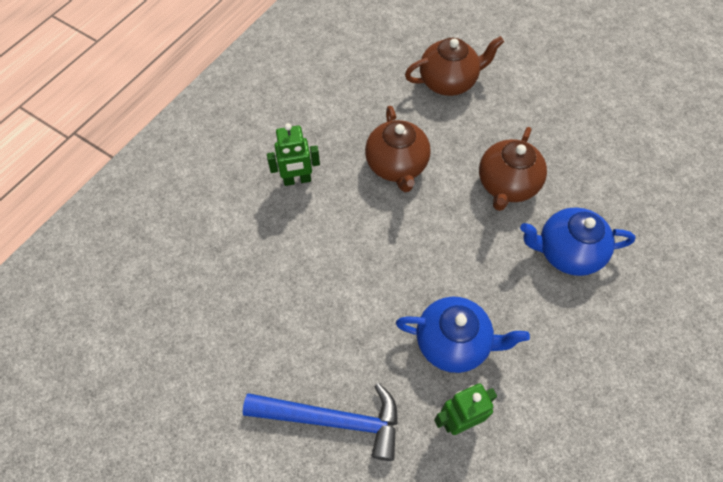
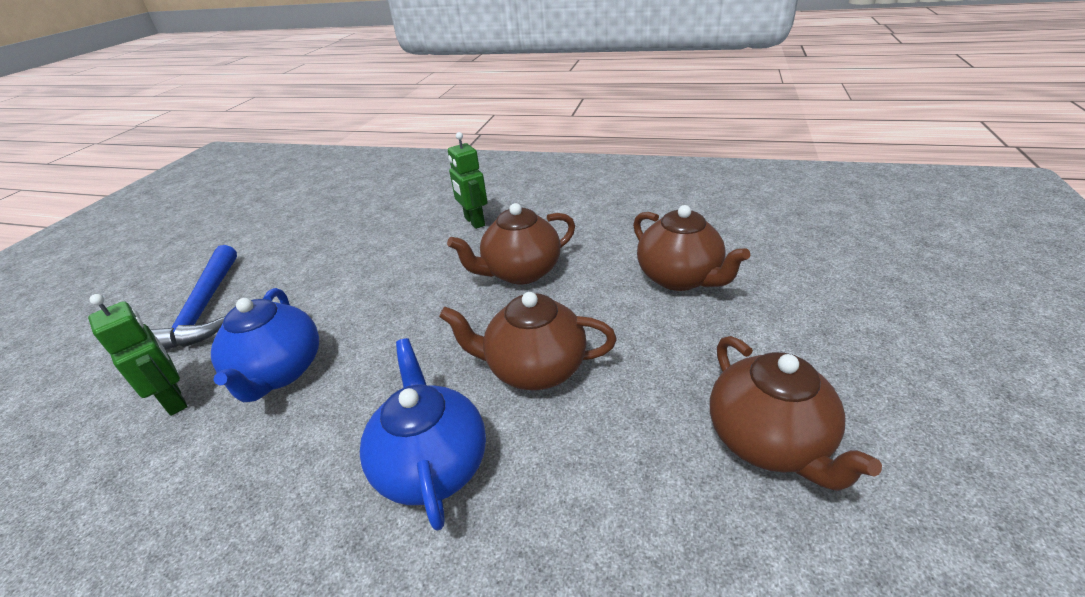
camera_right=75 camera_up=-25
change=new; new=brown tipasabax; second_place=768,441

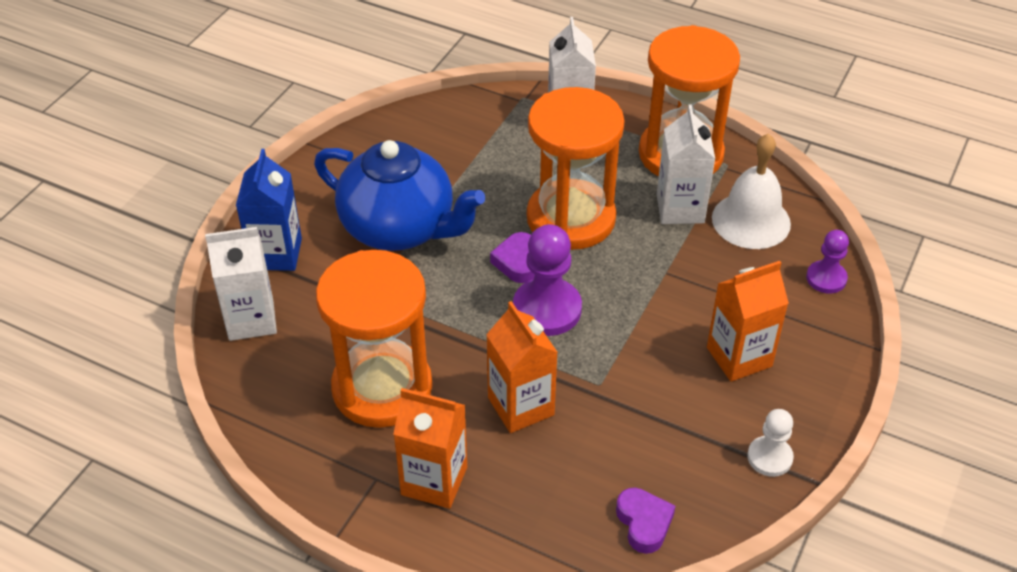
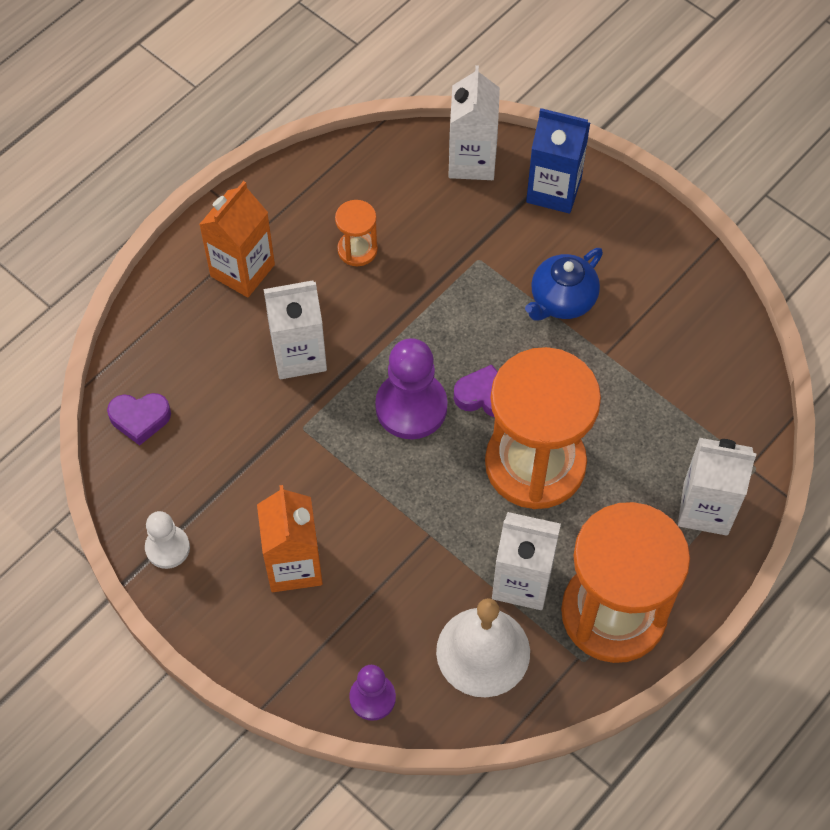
camera_right=105 camera_up=15
change=scaled; old=blue tipasabax; first_place=400,228; second_place=562,301; factor=0.55
change=scaled; old=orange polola; first_place=382,388; second_place=357,250; factor=0.42
change=repainted; old=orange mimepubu; new=white mimepubu; first_place=521,406; second_place=299,355

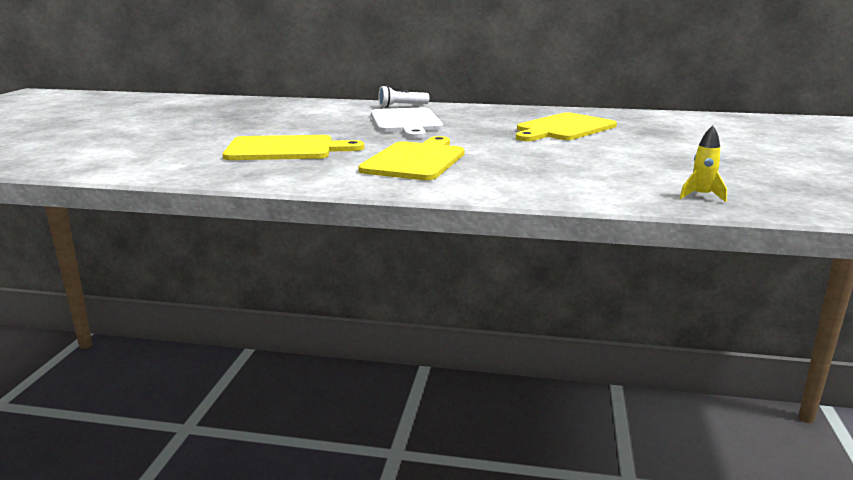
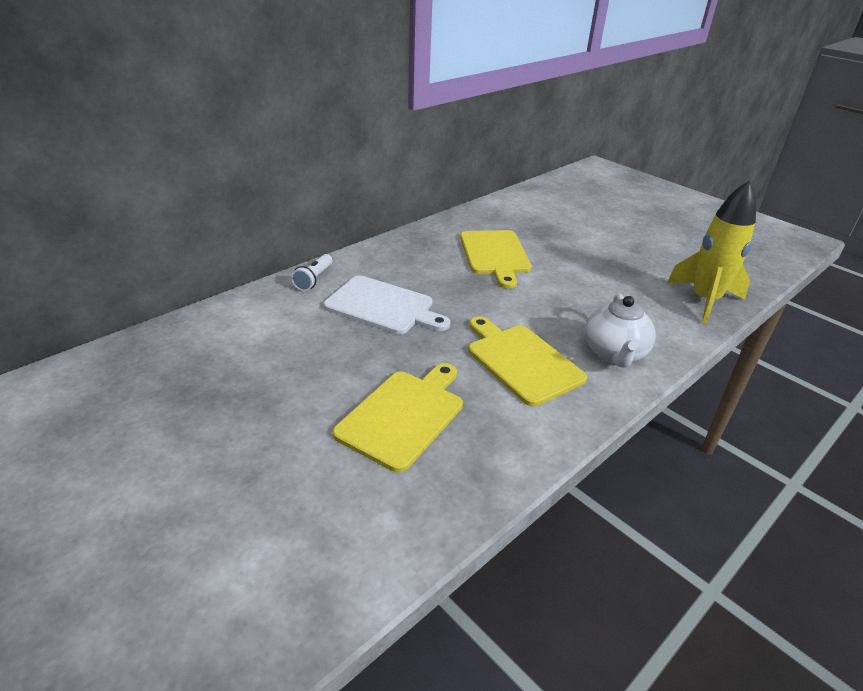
camera_right=-55 camera_up=15
change=scaled; old=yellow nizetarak; first_place=701,196; second_place=704,301; factor=2.47
change=new; new=white tipasabax; second_place=614,353

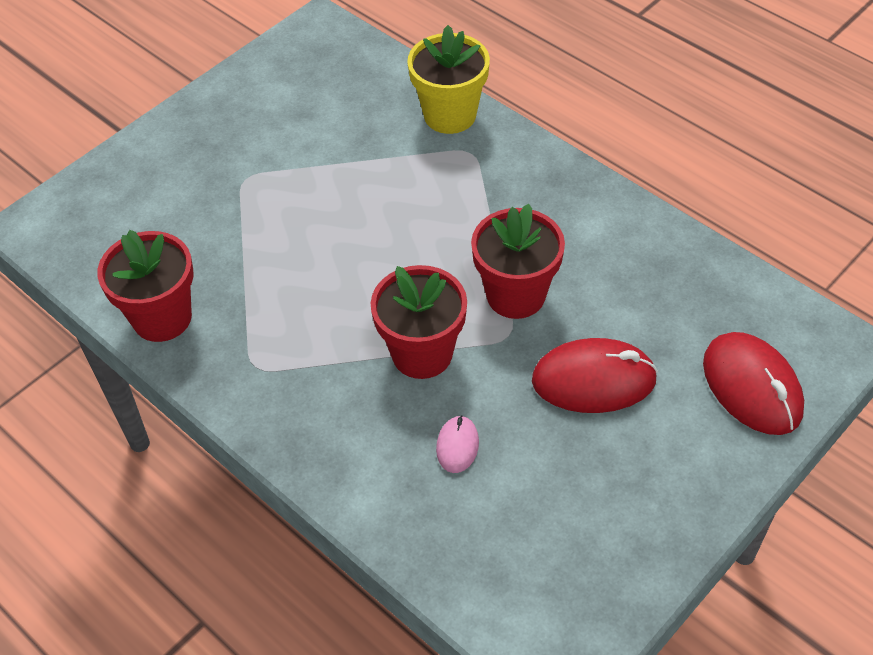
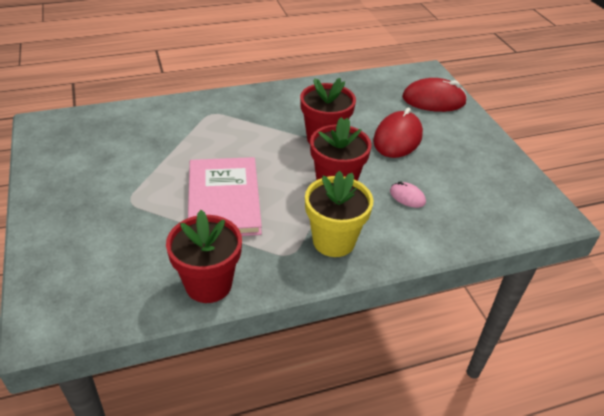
camera_right=-65 camera_up=-10
change=shifted; old=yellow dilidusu; first_place=450,115; second_place=333,241
change=new; new=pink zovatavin; second_place=224,200

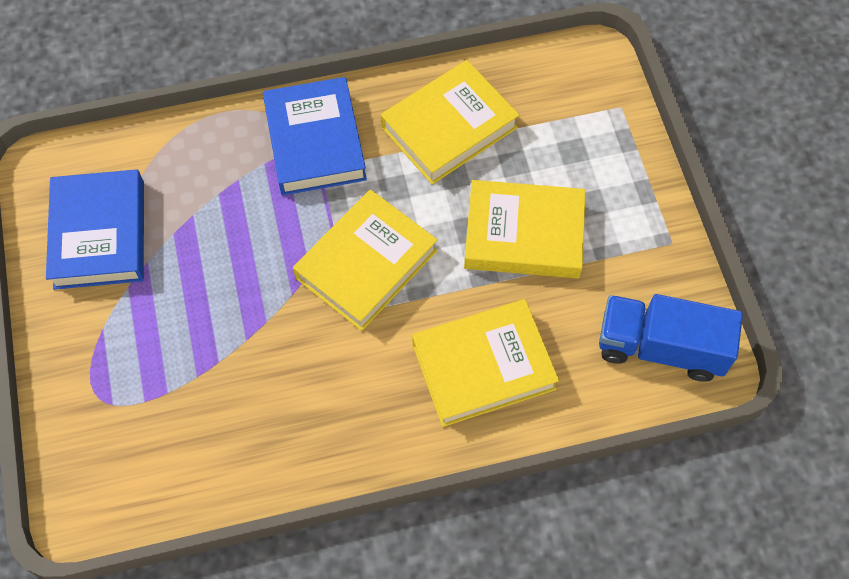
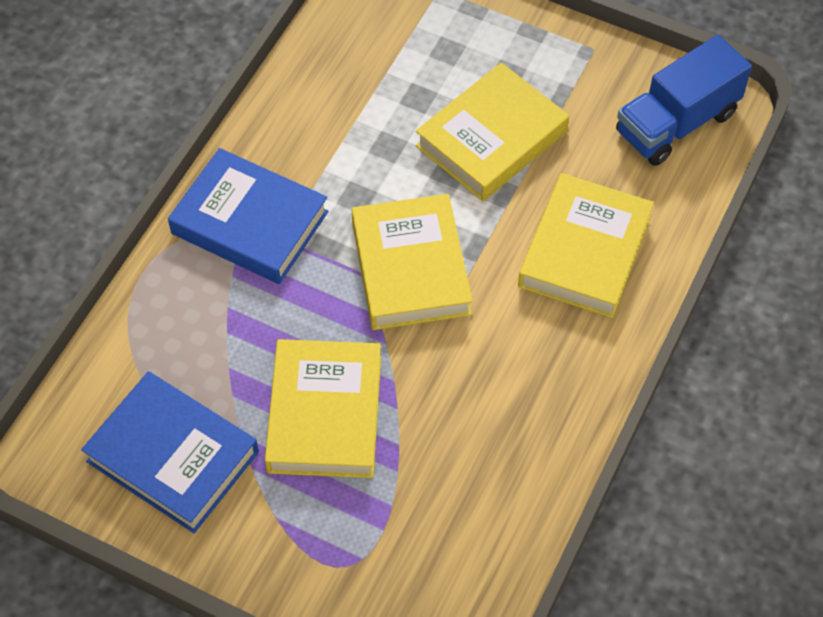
camera_right=-50 camera_up=-5
change=shifted; old=yellow zovatavin; first_place=449,127; second_place=325,414

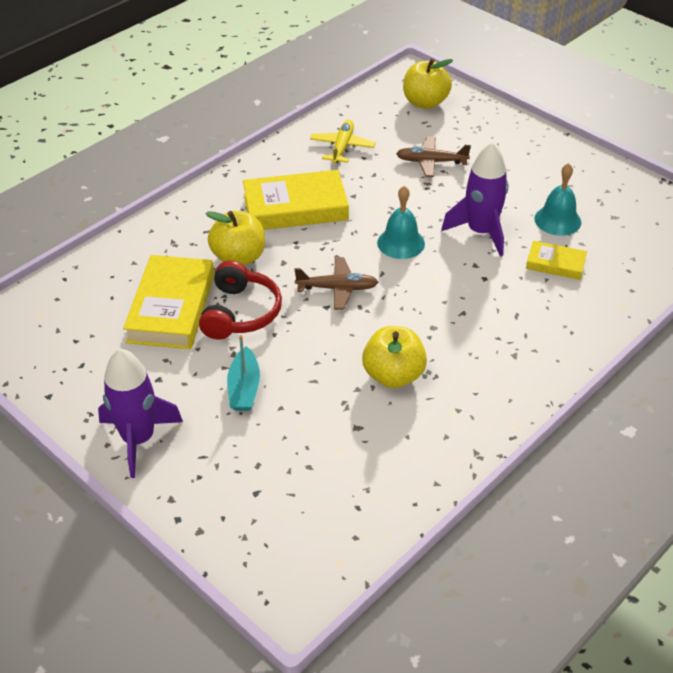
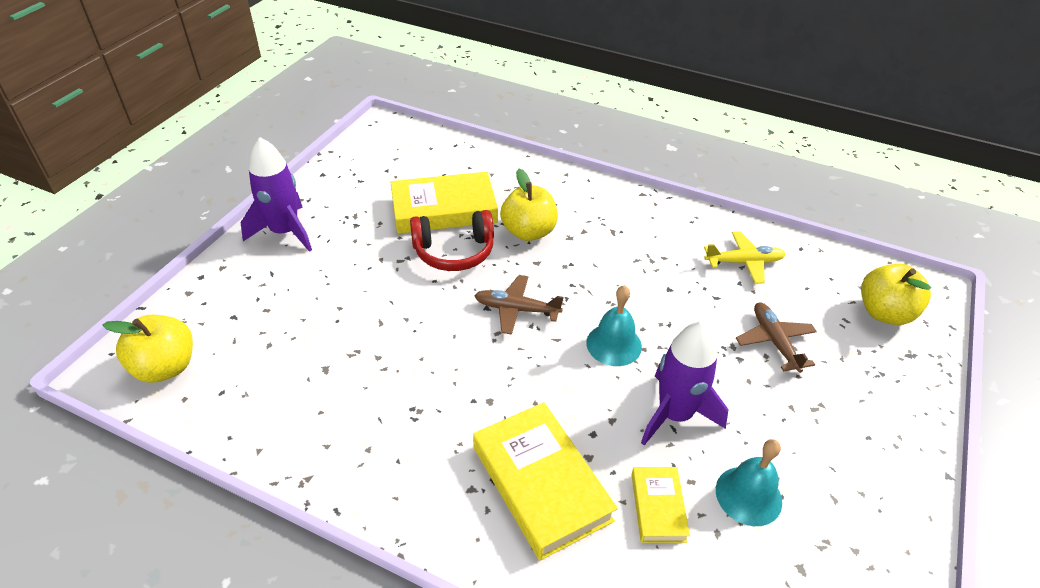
camera_right=70 camera_up=0
change=shifted; old=yellow zovatavin; first_place=295,207; second_place=541,483
change=rotated; old=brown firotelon; first_place=337,288; second_place=516,309; degrees=120
change=shifted; old=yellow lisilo; first_place=393,375; second_place=165,367
change=gone; old=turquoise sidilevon; first_place=244,388

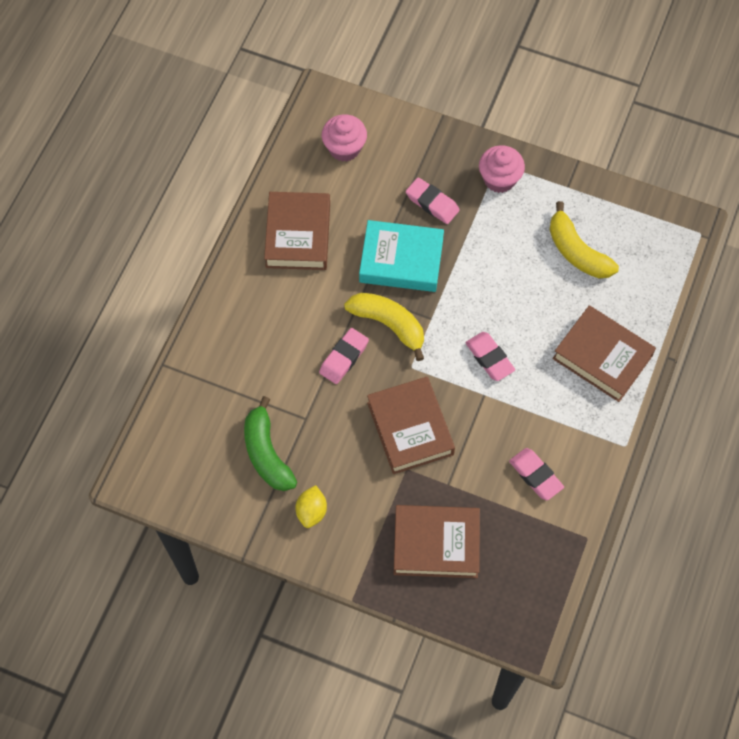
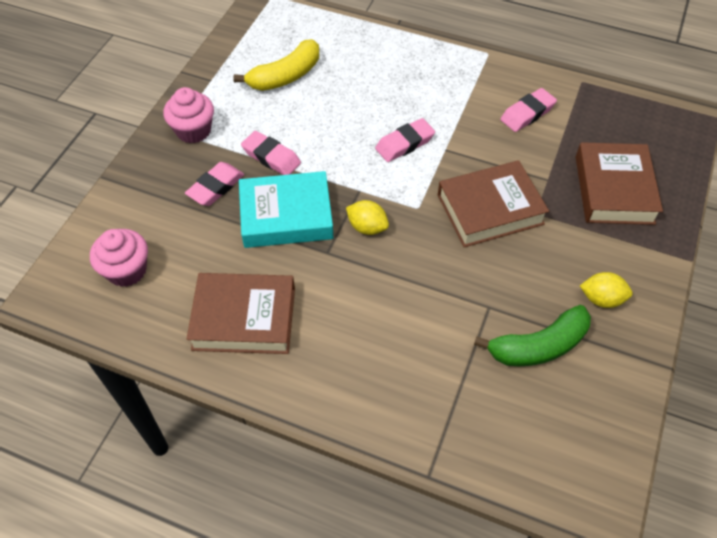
camera_right=-90 camera_up=-10
change=rotated; old=turquoise zovatavin; first_place=401,260; second_place=286,215; degrees=75
change=swapped; old=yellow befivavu; new=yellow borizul; first_place=389,324; second_place=367,227
change=gone; old=brown zovatavin; first_place=602,357
change=shifted; old=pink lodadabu; first_place=344,358; second_place=271,157

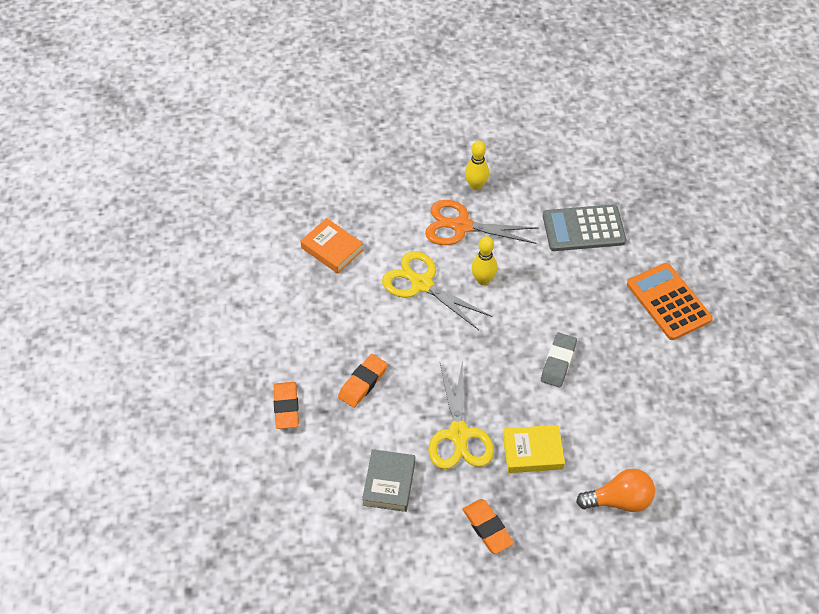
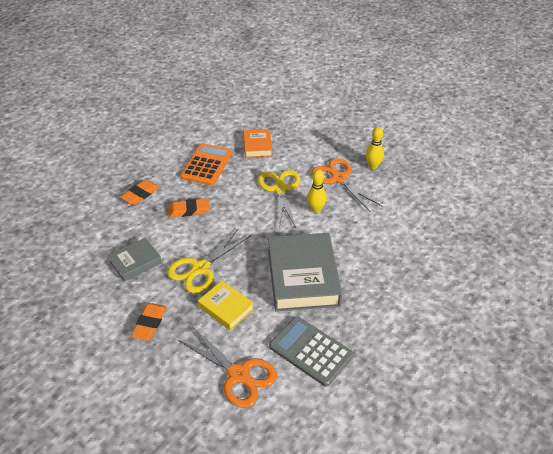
camera_right=45 camera_up=-10
change=shifted; old=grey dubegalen; first_place=583,229; second_place=310,351
change=shifted; old=orange dubegalen; first_place=668,302; second_place=207,165
change=swapped; old=grey lodadabu; new=grey zovatavin; first_place=558,362; second_place=303,277
change=swapped; old=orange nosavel; new=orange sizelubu; first_place=619,500; second_place=238,374

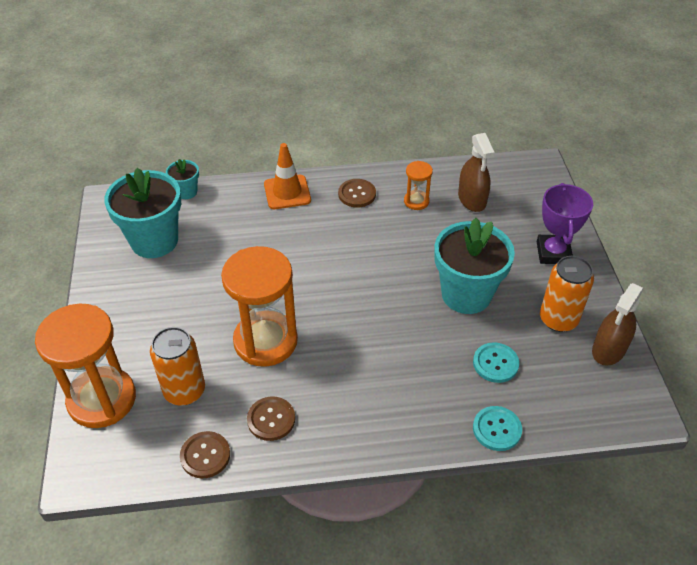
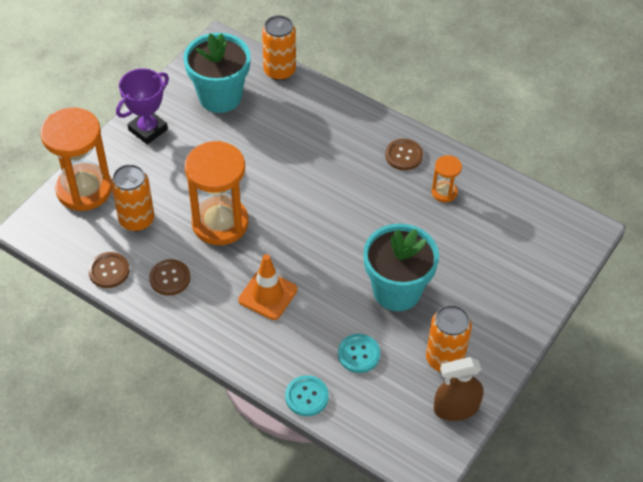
camera_right=40 camera_up=5
change=gone; old=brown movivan; first_place=472,199
change=shifted; old=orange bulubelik; first_place=287,192; second_place=268,295
change=swapped; old=turquoise dilidusu; new=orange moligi; first_place=186,192; second_place=279,71
change=shifted; old=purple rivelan; first_place=553,253; second_place=148,130

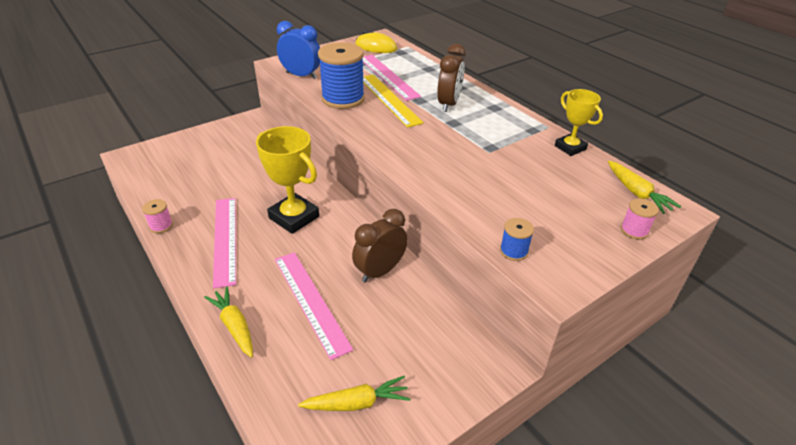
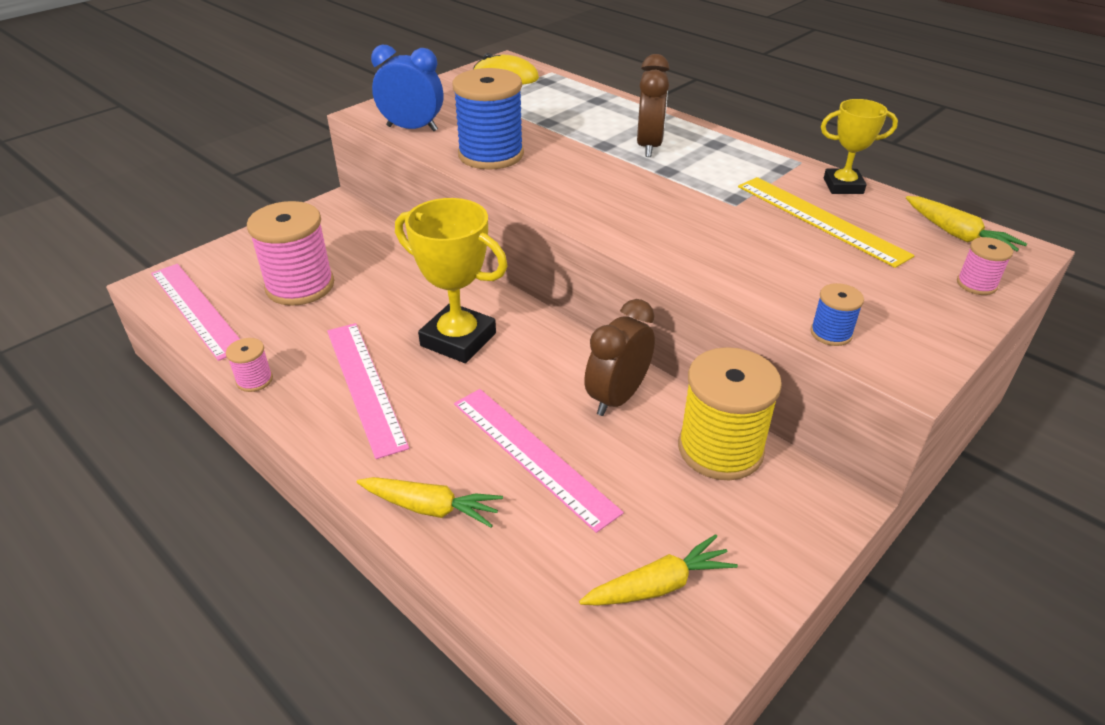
camera_right=-10 camera_up=0
change=shifted; old=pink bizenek; first_place=388,76; second_place=196,309
change=shifted; old=yellow bizenek; first_place=389,99; second_place=820,220
change=rotated; old=yellow rivelan; first_place=570,147; second_place=843,186; degrees=-45
change=rotated; old=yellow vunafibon; first_place=234,326; second_place=431,508; degrees=150
change=new; new=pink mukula; second_place=300,286
change=new; new=yellow mukula; second_place=720,449

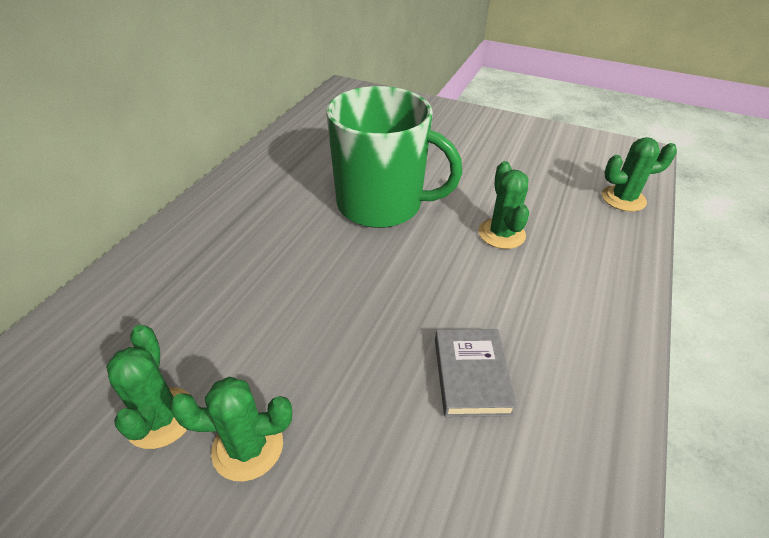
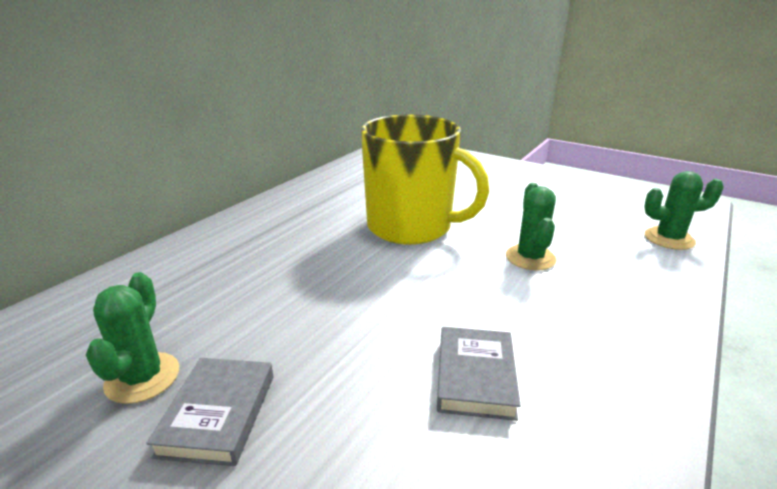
camera_right=10 camera_up=-15
change=repainted; old=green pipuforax; new=yellow pipuforax; first_place=381,204; second_place=411,227
change=swapped; old=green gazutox; new=grey zovatavin; first_place=248,447; second_place=218,414

